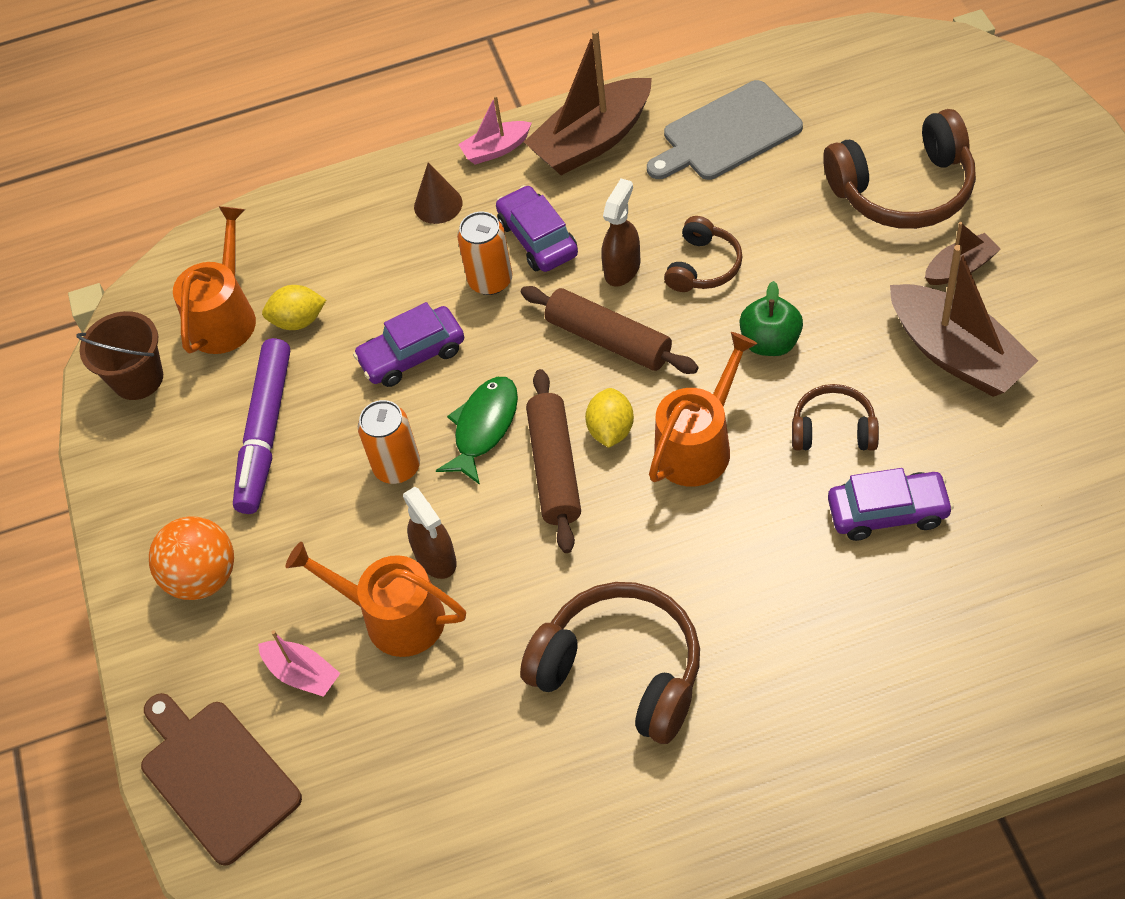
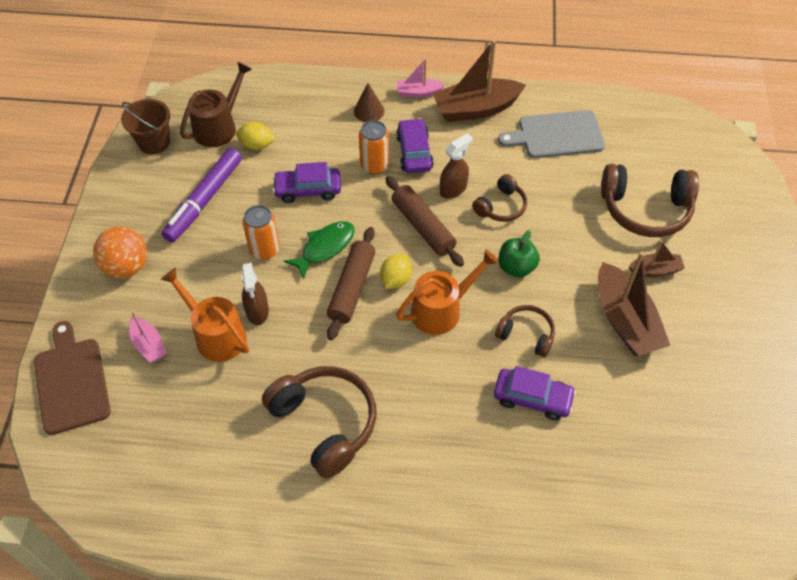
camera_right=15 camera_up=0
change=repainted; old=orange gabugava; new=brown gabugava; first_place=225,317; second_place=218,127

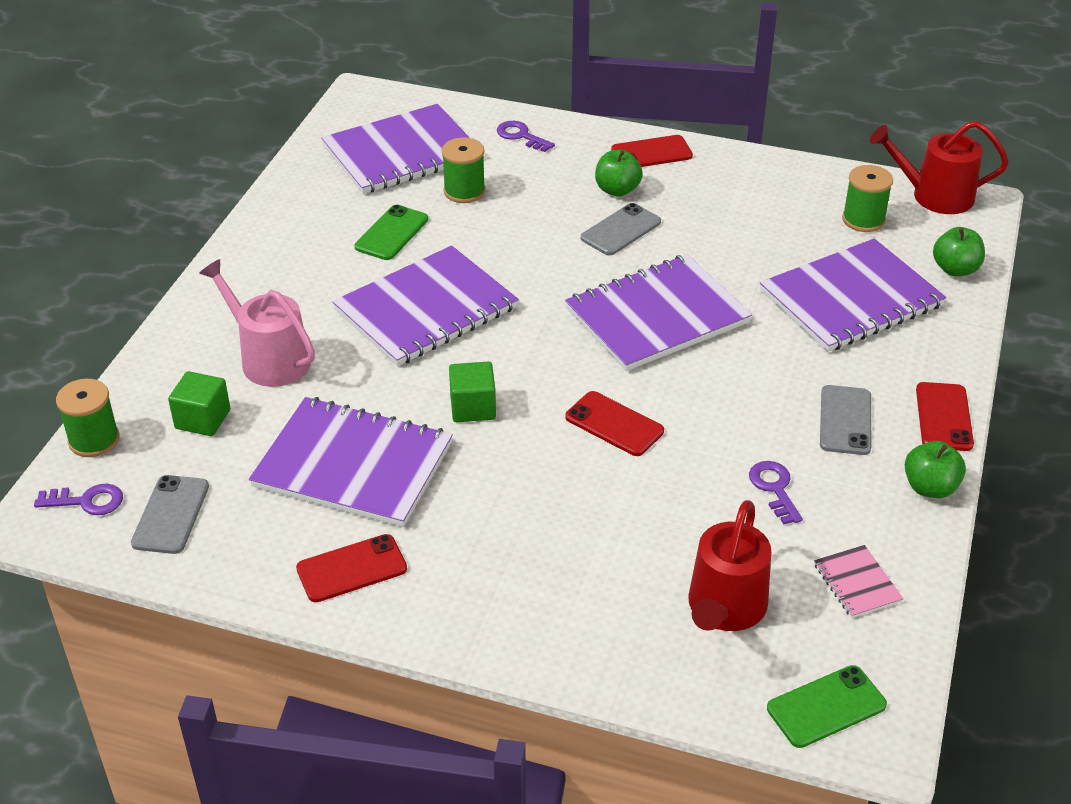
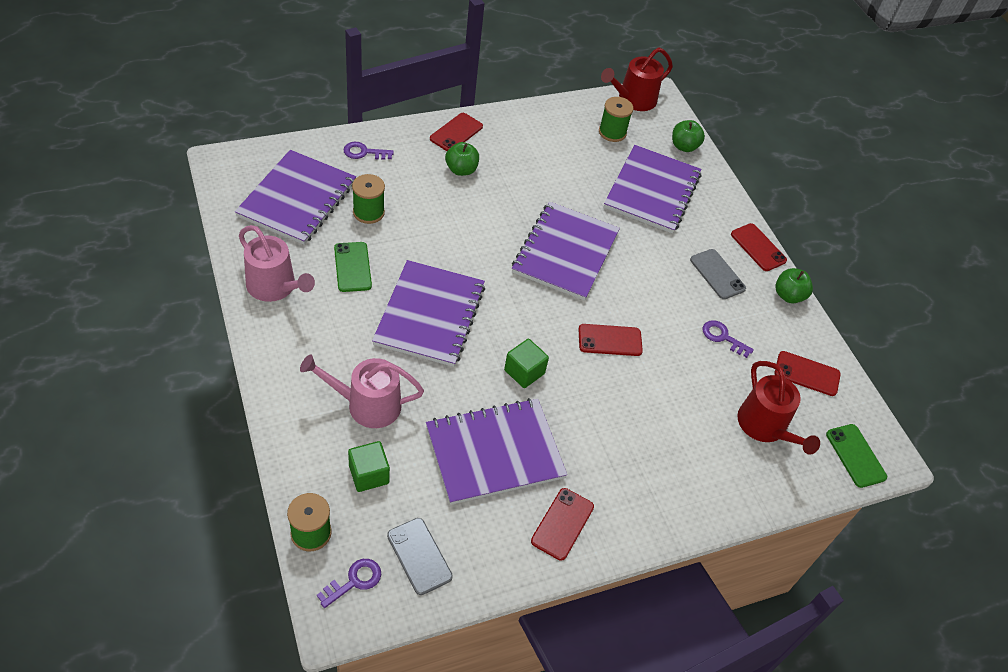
camera_right=-45 camera_up=10
change=gone; old=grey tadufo; first_place=621,230
change=swapped; old=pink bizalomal; new=red tadufo; first_place=857,583; second_place=807,373
change=rotated; old=green tadufo; first_place=826,707; second_place=855,455; degrees=-45
change=new; new=pink gabugava; second_place=275,287

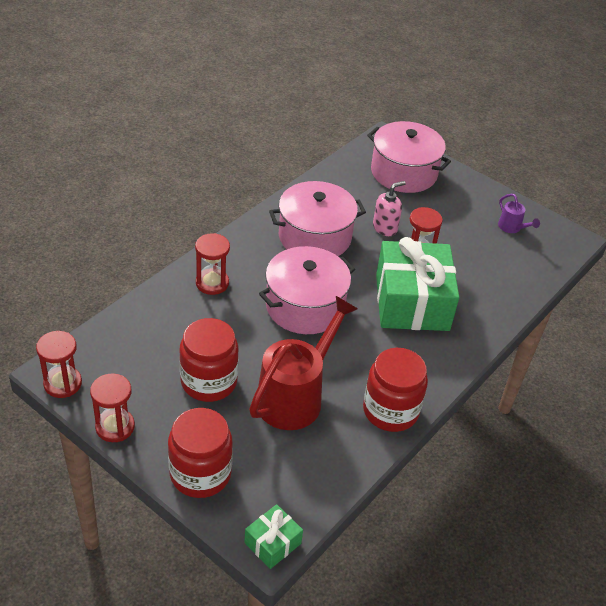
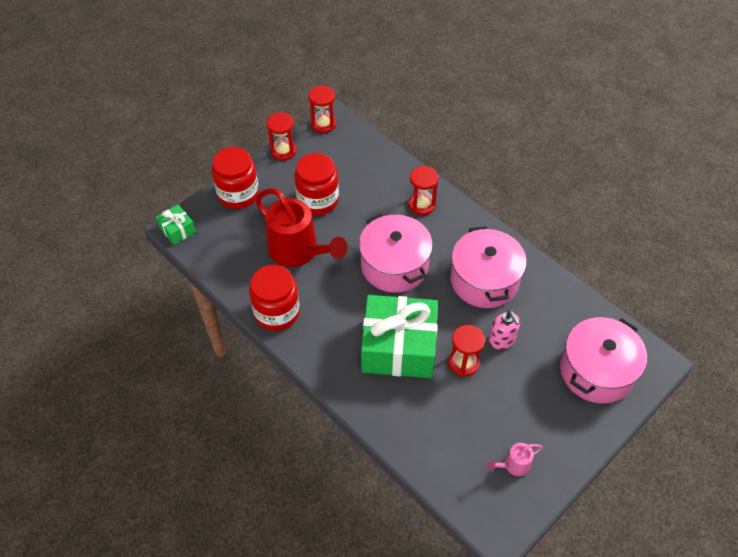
camera_right=100 camera_up=10
change=repainted; old=purple gabugava; new=pink gabugava; first_place=512,228; second_place=513,465

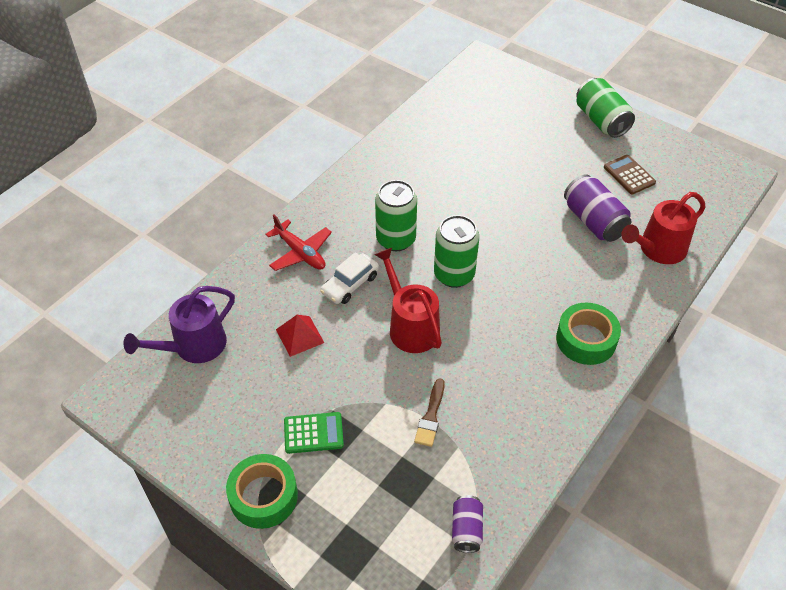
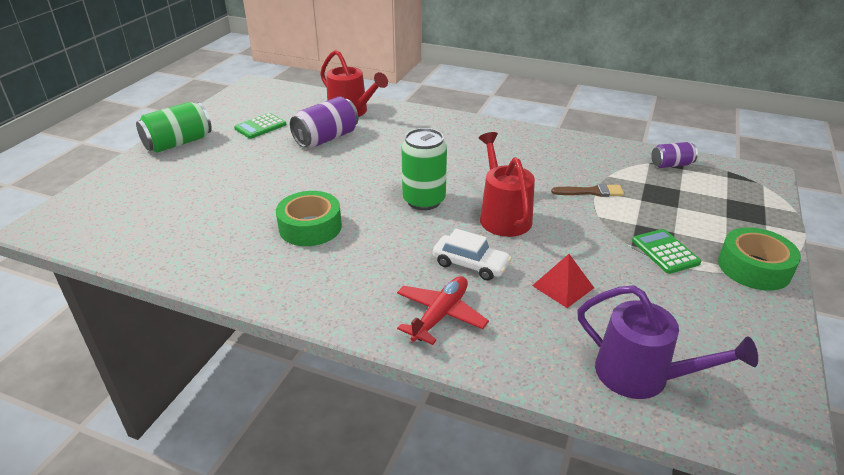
camera_right=-105 camera_up=-15
change=repainted; old=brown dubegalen; new=green dubegalen; first_place=629,175; second_place=260,126
change=gone; old=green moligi; first_place=396,239
change=rotated; old=red gabugava; first_place=410,326; second_place=503,216; degrees=120
change=shifted; old=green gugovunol; first_place=586,339; second_place=310,227

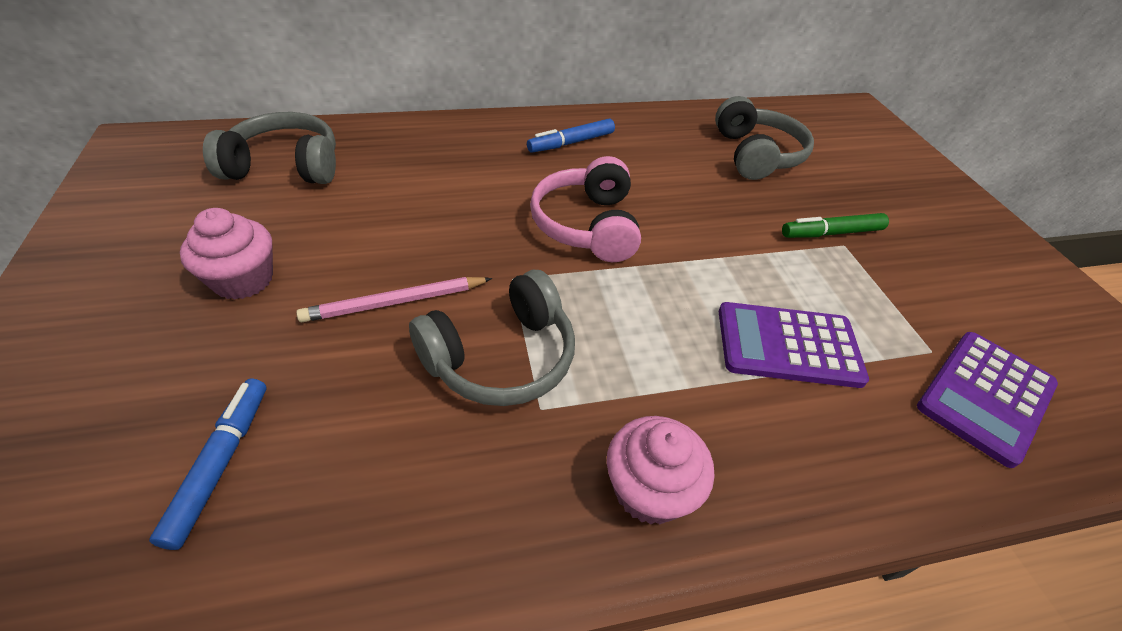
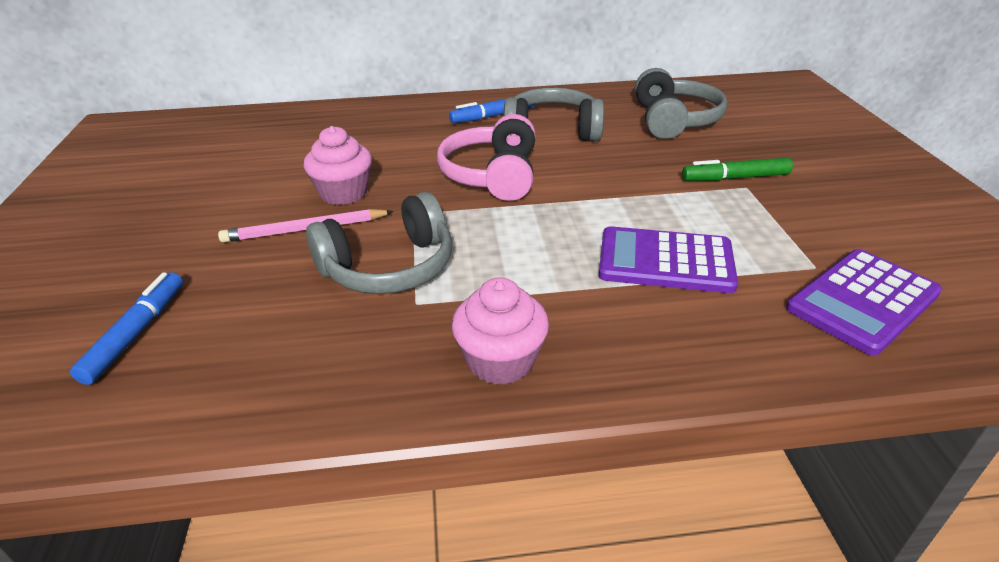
camera_right=10 camera_up=-10
change=shifted; old=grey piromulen; first_place=285,166; second_place=552,131
change=shifted; old=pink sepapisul; first_place=243,279; second_place=344,193

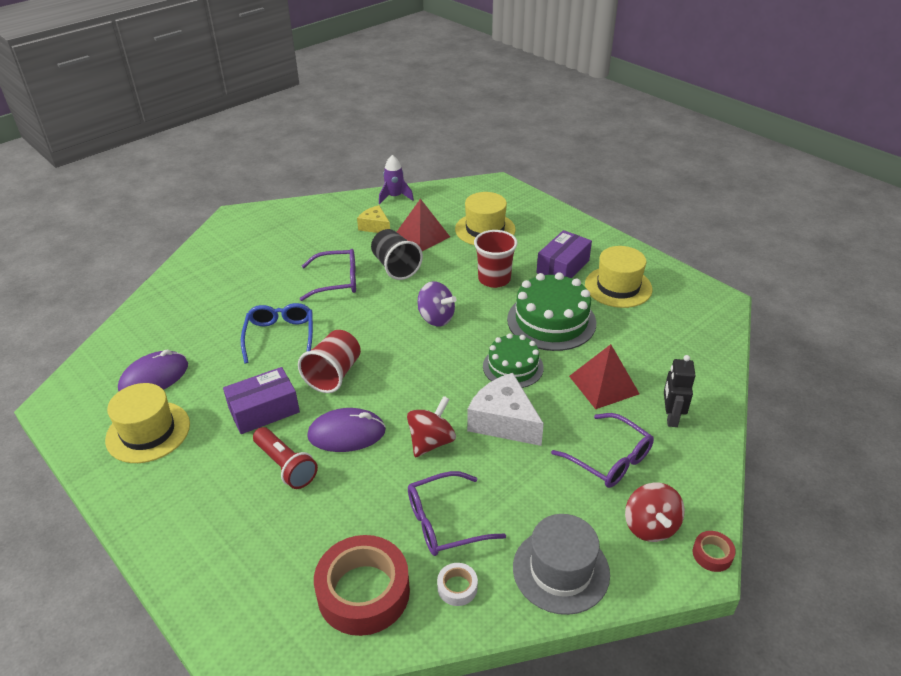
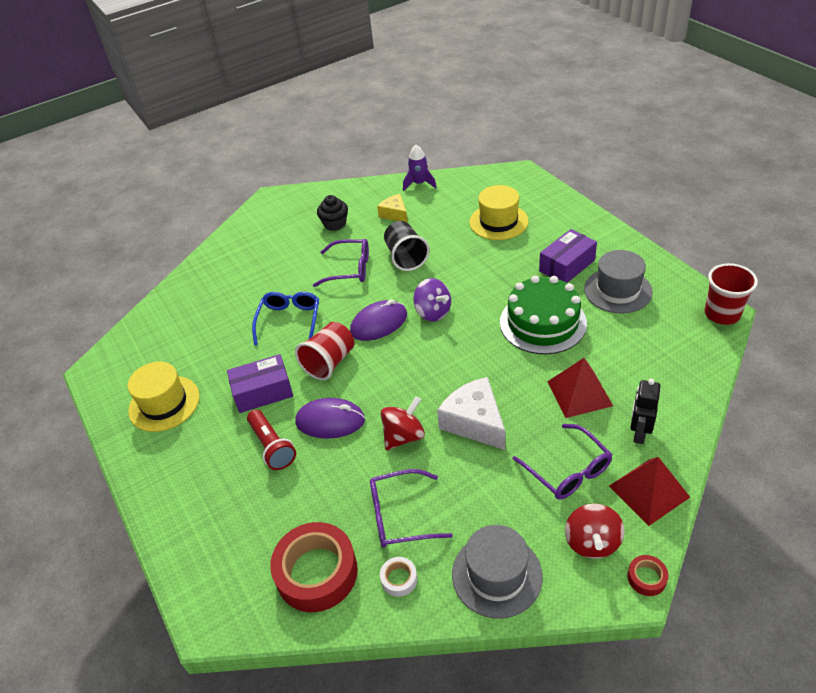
camera_right=15 camera_up=5
change=shifted; old=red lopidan; first_place=421,236; second_place=649,491
change=shifted; old=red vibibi; first_place=494,279; second_place=722,314
change=repainted; old=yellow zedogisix; new=grey zedogisix; first_place=618,287; second_place=617,290
change=gone; old=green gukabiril; first_place=513,367
change=shifted; old=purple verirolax; first_place=154,378; second_place=379,323
change=new; new=black sepapisul; second_place=335,224

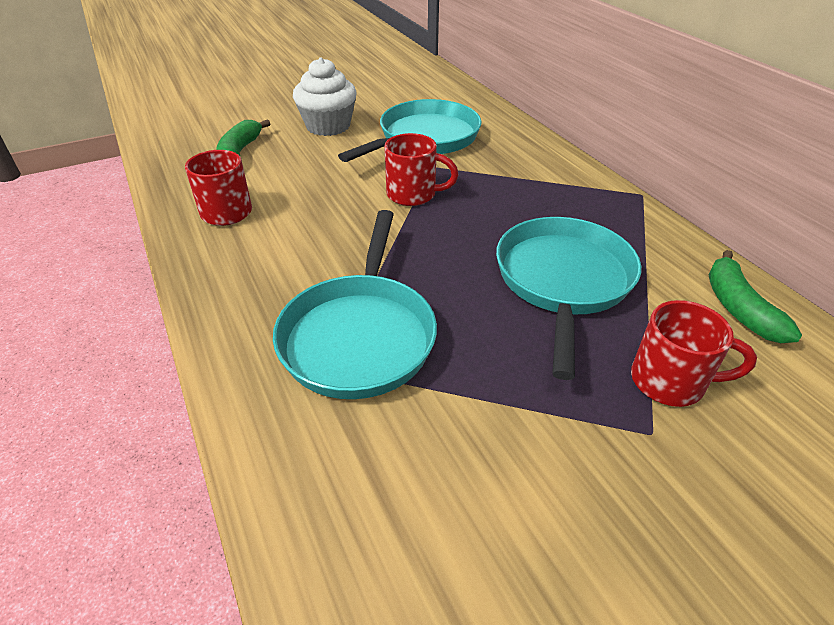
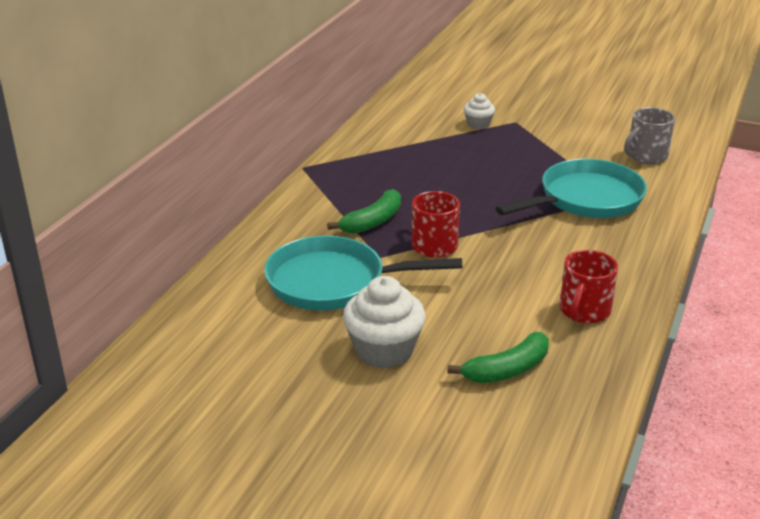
camera_right=-130 camera_up=-10
change=gone; old=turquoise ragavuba; first_place=563,281
change=shifted; old=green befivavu; first_place=739,308; second_place=373,222
change=swapped; old=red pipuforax; new=white sepapisul; first_place=670,381; second_place=478,124
change=new; new=grey pipuforax; second_place=646,156

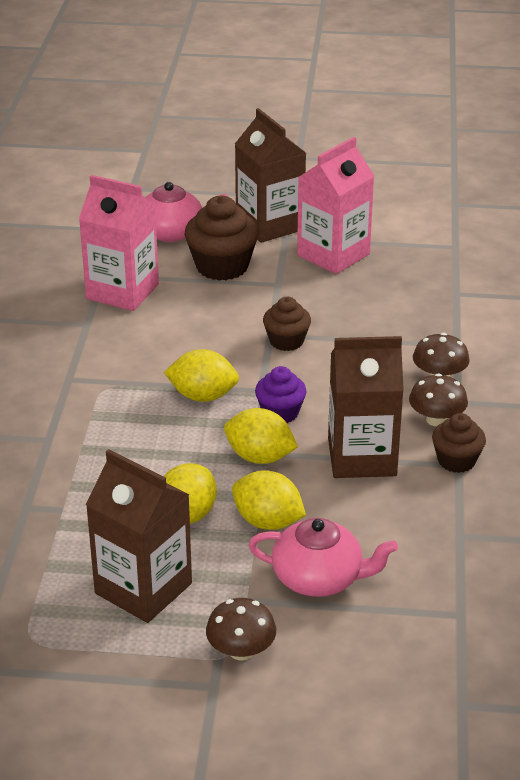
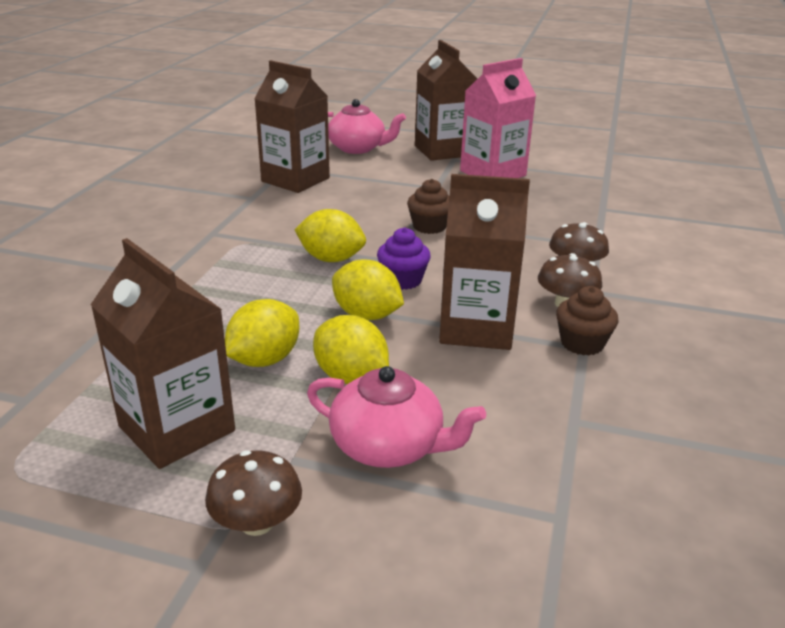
camera_right=10 camera_up=-5
change=repainted; old=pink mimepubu; new=brown mimepubu; first_place=122,291; second_place=295,180
change=gone; old=brown sepapisul; first_place=222,266

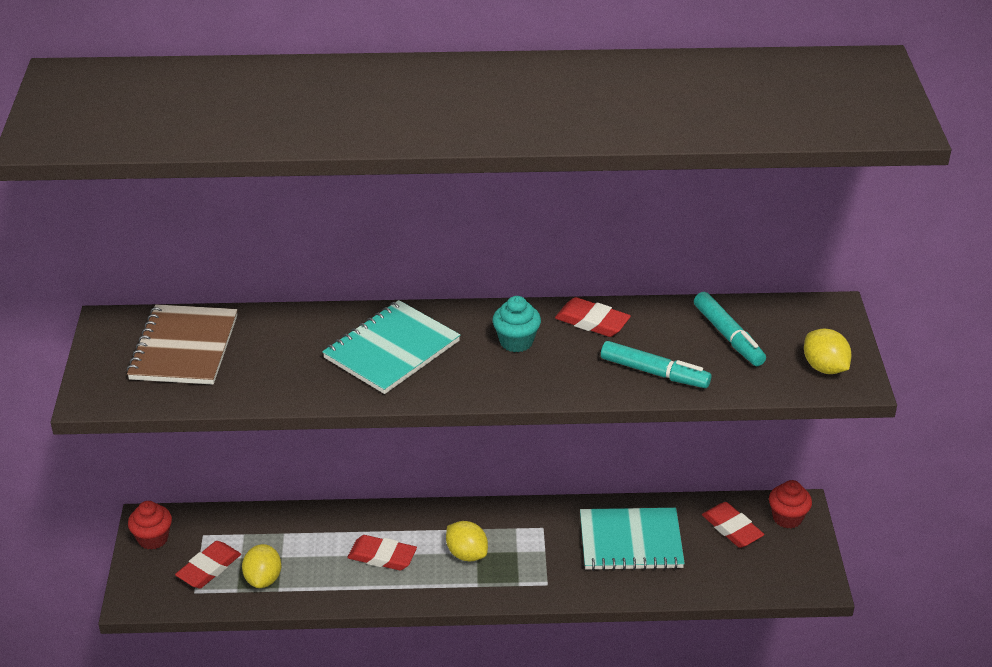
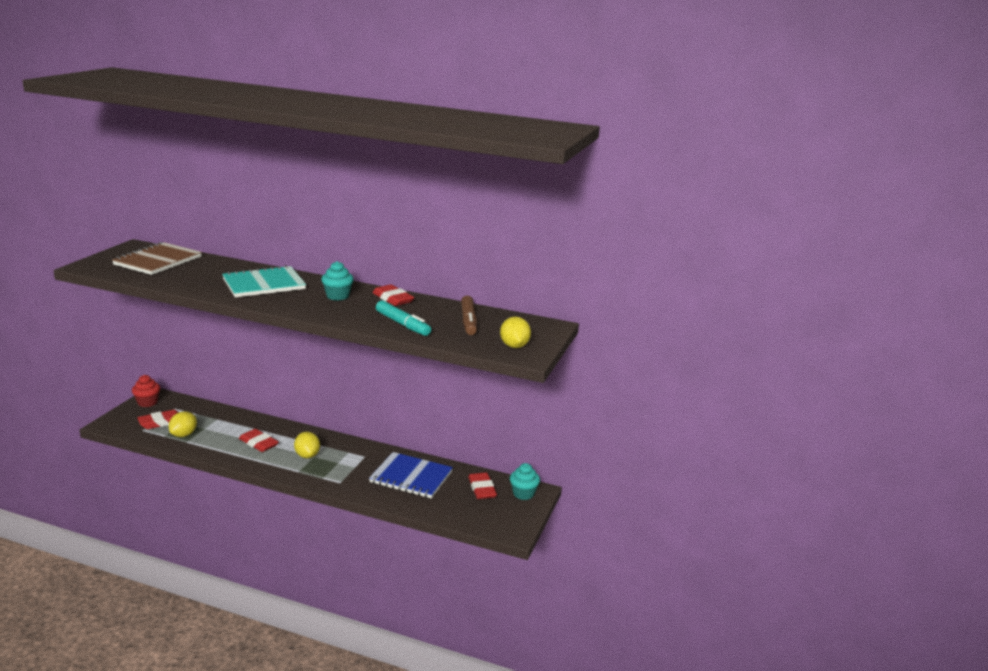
camera_right=20 camera_up=-15
change=repainted; old=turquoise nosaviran; new=brown nosaviran; first_place=728,336; second_place=468,321
change=repainted; old=red sepapisul; new=turquoise sepapisul; first_place=787,518; second_place=523,494
change=repainted; old=turquoise bizalomal; new=blue bizalomal; first_place=630,541; second_place=411,477

